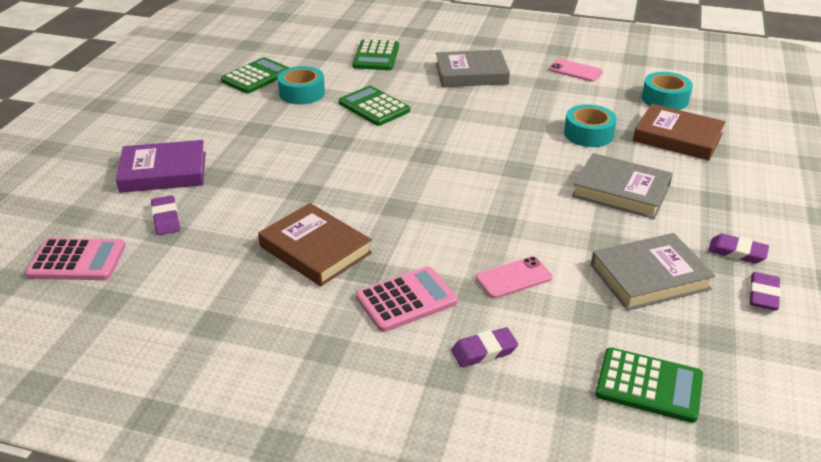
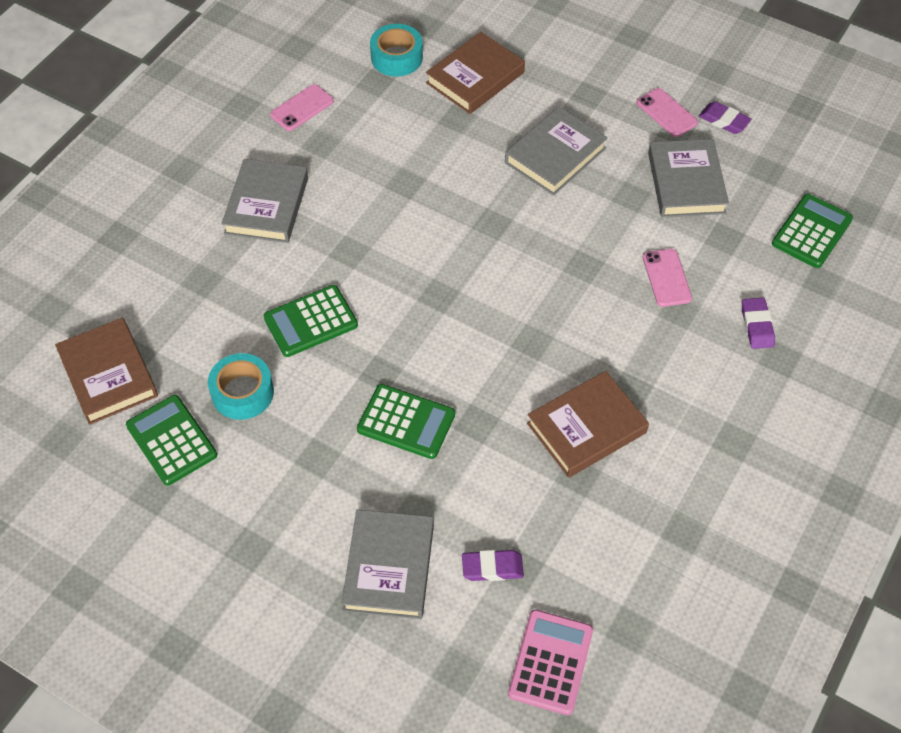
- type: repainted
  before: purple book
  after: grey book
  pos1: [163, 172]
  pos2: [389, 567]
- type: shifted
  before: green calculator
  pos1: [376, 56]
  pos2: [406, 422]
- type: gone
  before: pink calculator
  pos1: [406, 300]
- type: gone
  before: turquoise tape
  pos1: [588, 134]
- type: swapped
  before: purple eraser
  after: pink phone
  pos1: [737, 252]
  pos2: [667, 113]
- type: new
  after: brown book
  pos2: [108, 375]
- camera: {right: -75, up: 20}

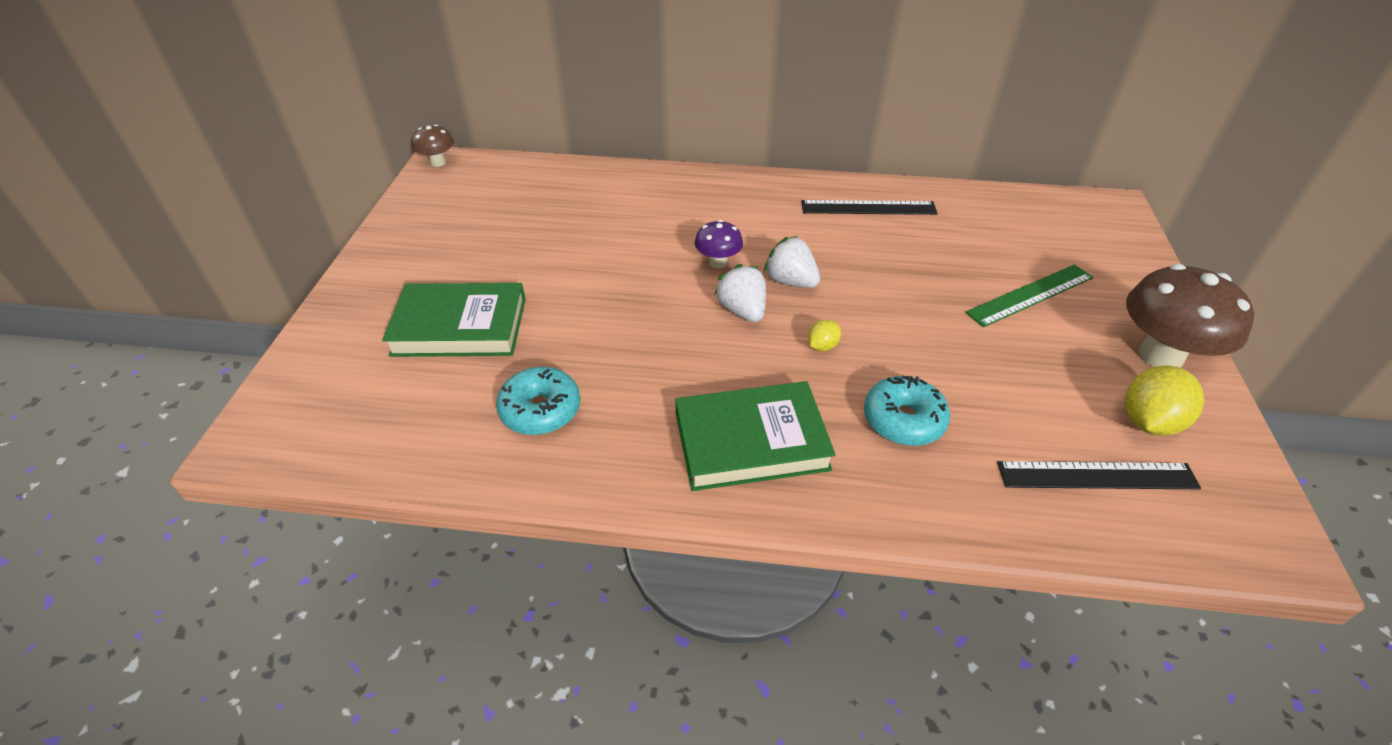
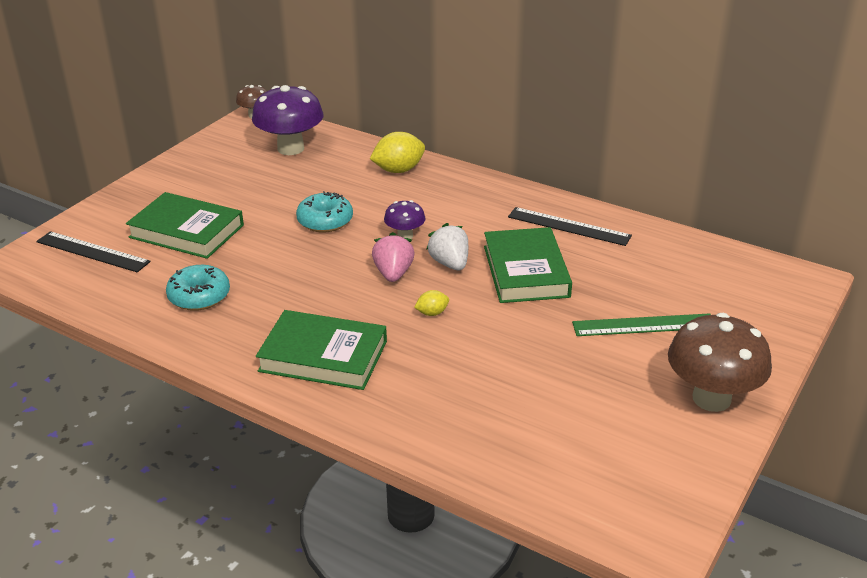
- type: repainted
  before: white strawberry
  after: pink strawberry
  pos1: [742, 311]
  pos2: [393, 273]
- type: shifted
  before: turquoise donut
  pos1: [903, 420]
  pos2: [325, 221]
- type: shifted
  before: black ruler
  pos1: [1096, 475]
  pos2: [93, 251]
- type: shifted
  before: yellow lemon
  pos1: [1148, 422]
  pos2: [398, 170]
- type: new
  after: purple mushroom
  pos2: [290, 148]
- type: new
  after: green book
  pos2: [526, 271]
- camera: {right: 25, up: -10}

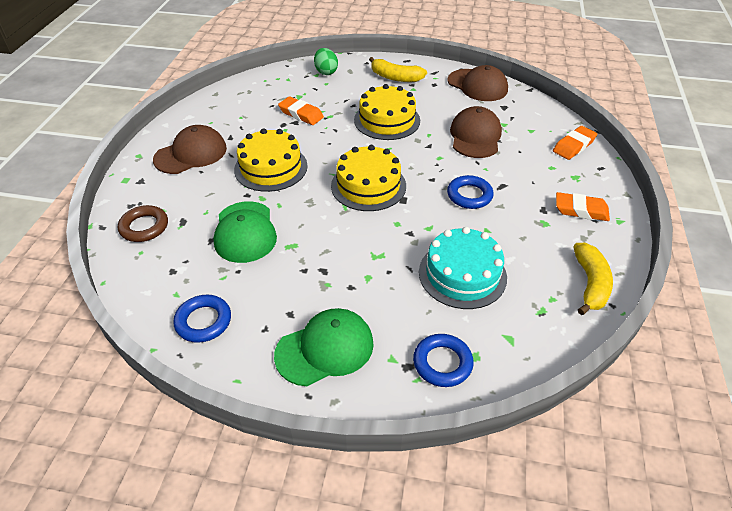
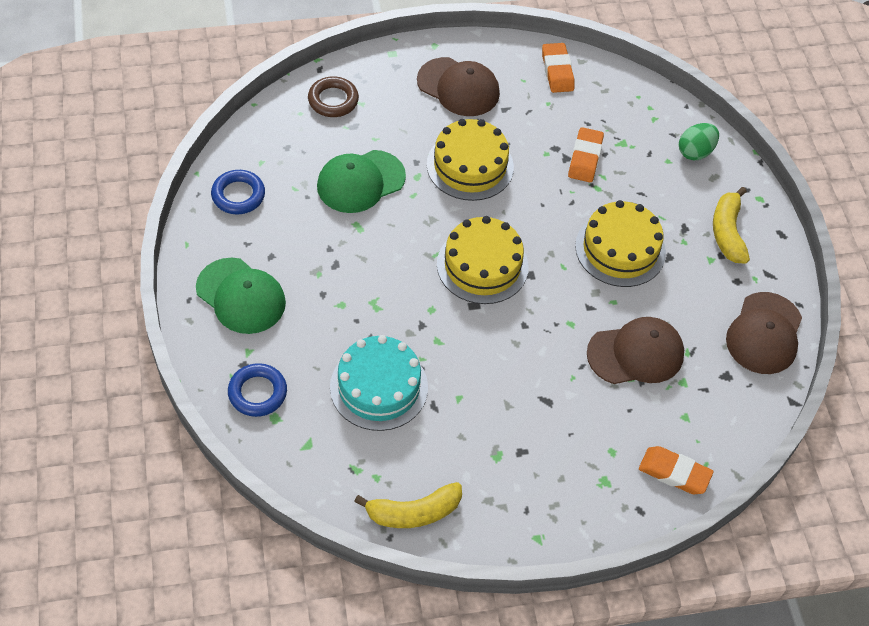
- type: gone
  before: blue ring
  pos1: [469, 195]
- type: shifted
  before: orange eraser
  pos1: [581, 210]
  pos2: [557, 71]
- camera: {right: 65, up: 10}

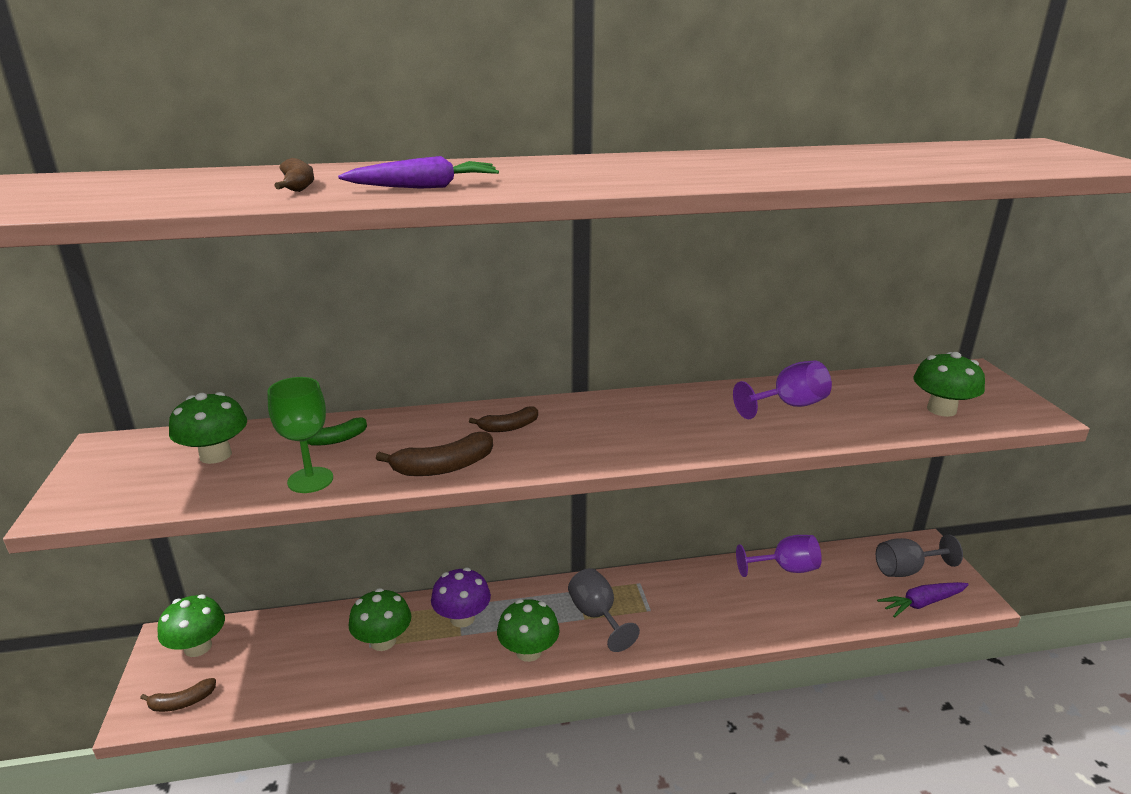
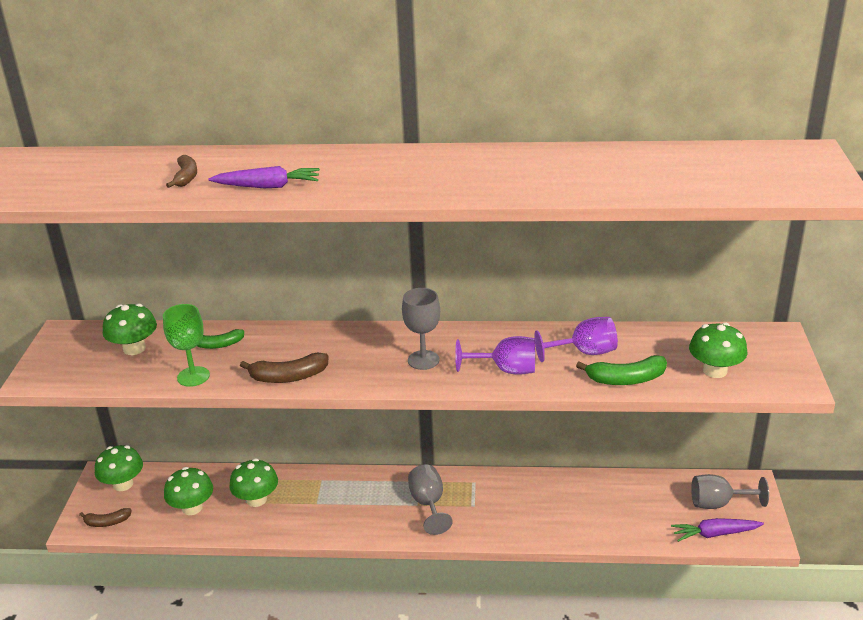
- type: gone
  before: purple mushroom
  pos1: [462, 618]
- type: gone
  before: brown banana
  pos1: [509, 427]
- type: shifted
  before: green mushroom
  pos1: [528, 651]
  pos2: [192, 508]
- type: shifted
  before: purple goblet
  pos1: [785, 569]
  pos2: [506, 370]
- type: new
  after: grey goblet
  pos2: [423, 360]
- type: new
  after: green banana
  pos2: [626, 379]
- camera: {right: 15, up: 5}

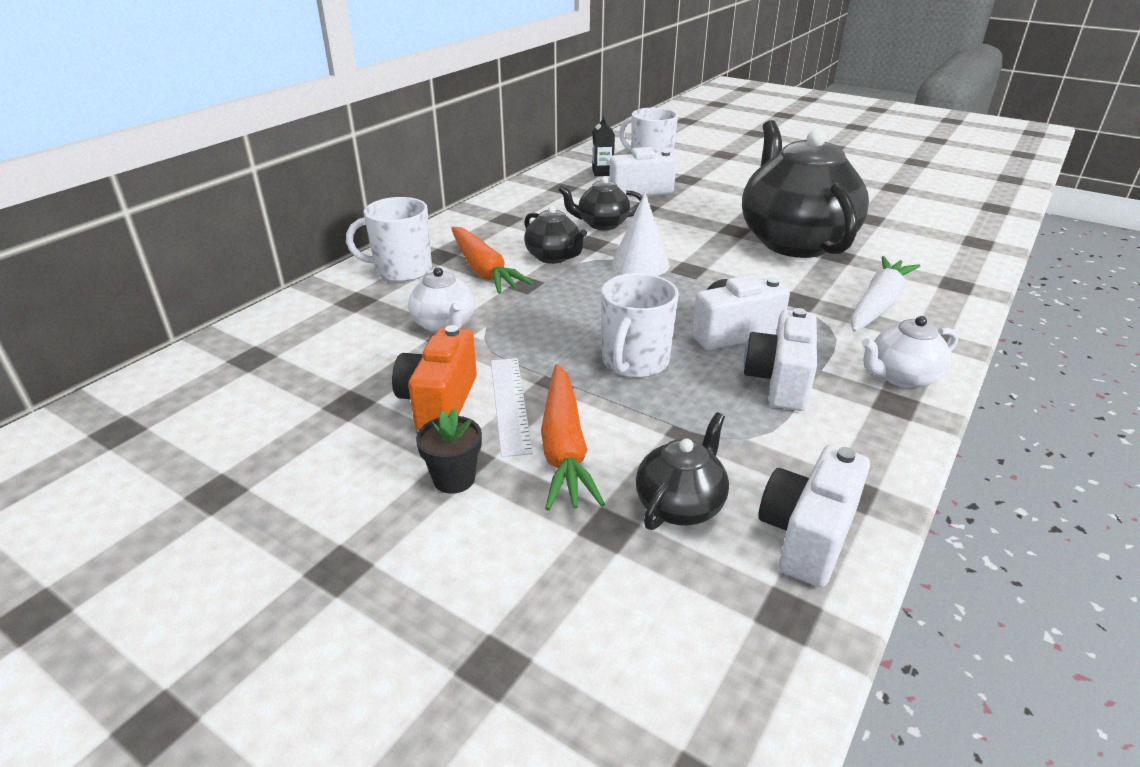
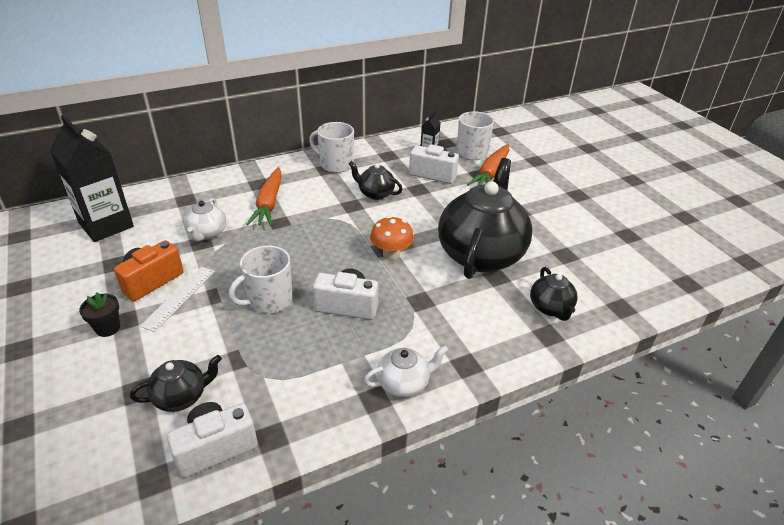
- type: shifted
  before: white mug
  pos1: [402, 270]
  pos2: [336, 164]
- type: shifted
  before: black teapot
  pos1: [553, 257]
  pos2: [550, 308]
- type: shifted
  before: orange carrot
  pos1: [564, 448]
  pos2: [491, 173]
- type: gone
  before: white cone
  pos1: [640, 264]
- type: gone
  before: white camera
  pos1: [779, 381]
- type: gone
  before: white carrot
  pos1: [878, 304]
- type: rotated
  before: white teapot
  pos1: [901, 377]
  pos2: [404, 383]
  turn: 150
- type: new
  after: black carton
  pos2: [106, 225]
- type: new
  after: orange mushroom
  pos2: [391, 253]
- camera: {right: 30, up: 5}

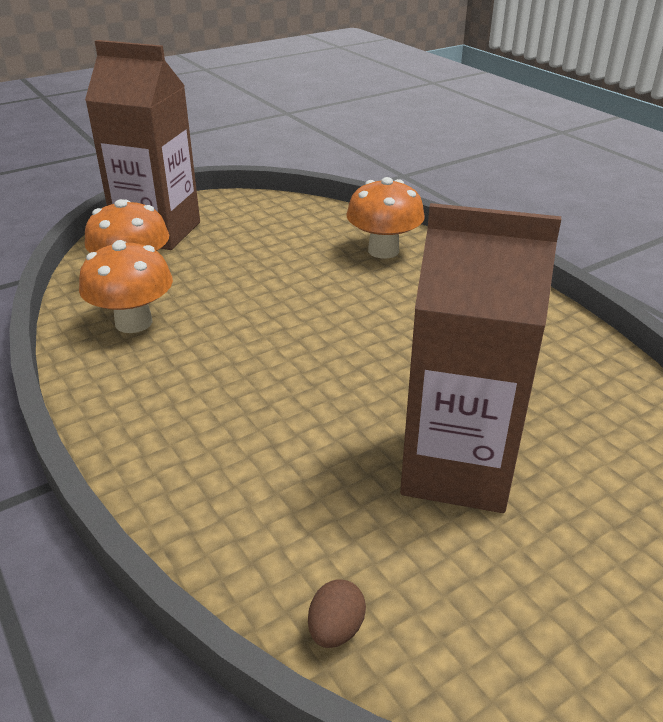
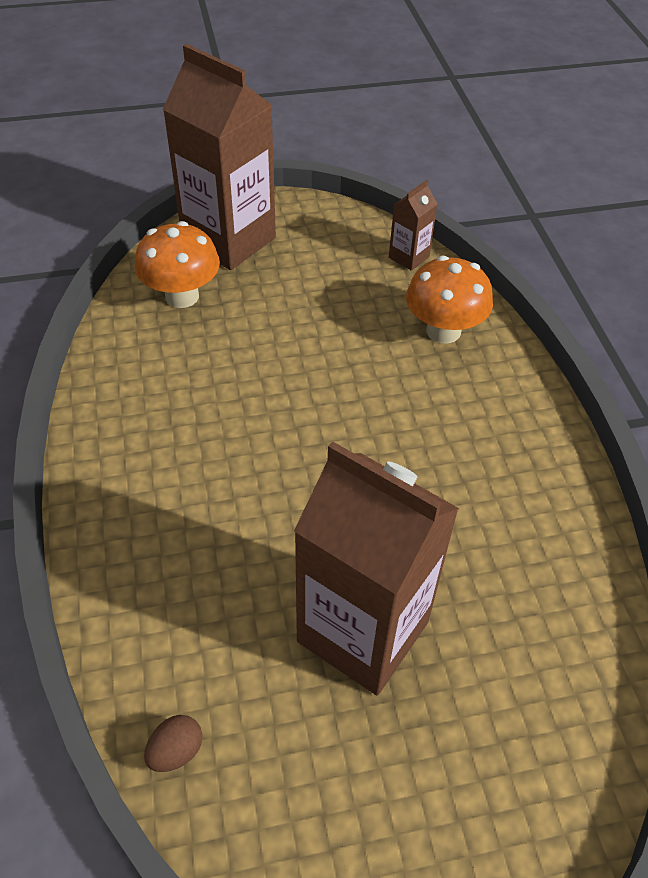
- type: gone
  before: orange mushroom
  pos1: [133, 322]
- type: new
  after: brown carton
  pos2: [409, 257]
- camera: {right: 20, up: 15}

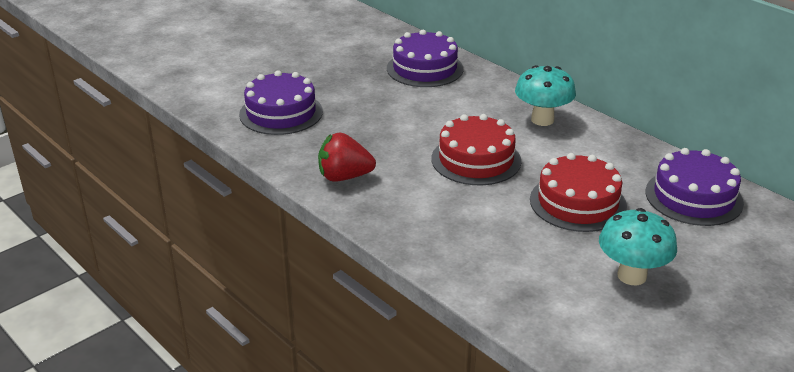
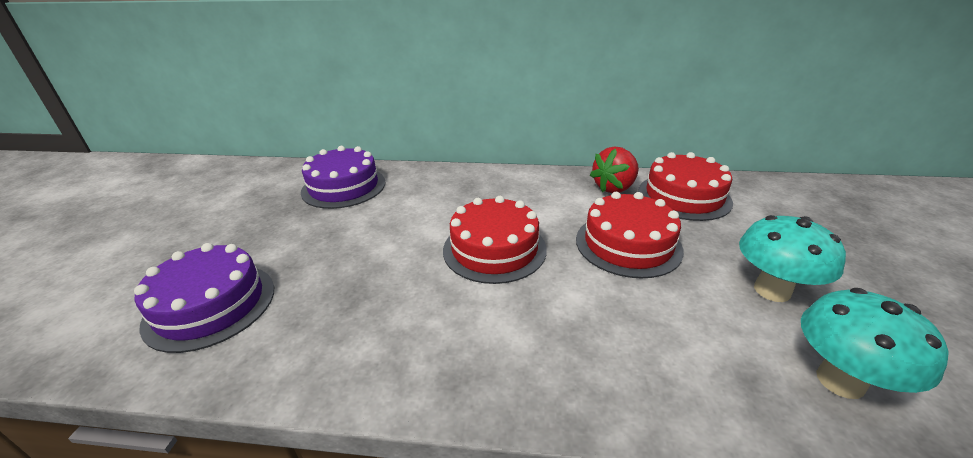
- type: shifted
  before: red strawberry
  pos1: [344, 177]
  pos2: [614, 188]
- type: shifted
  before: turquoise mushroom
  pos1: [542, 120]
  pos2: [840, 381]
- type: repainted
  before: purple cake
  after: red cake
  pos1: [693, 197]
  pos2: [683, 196]
- camera: {right: -40, up: 0}

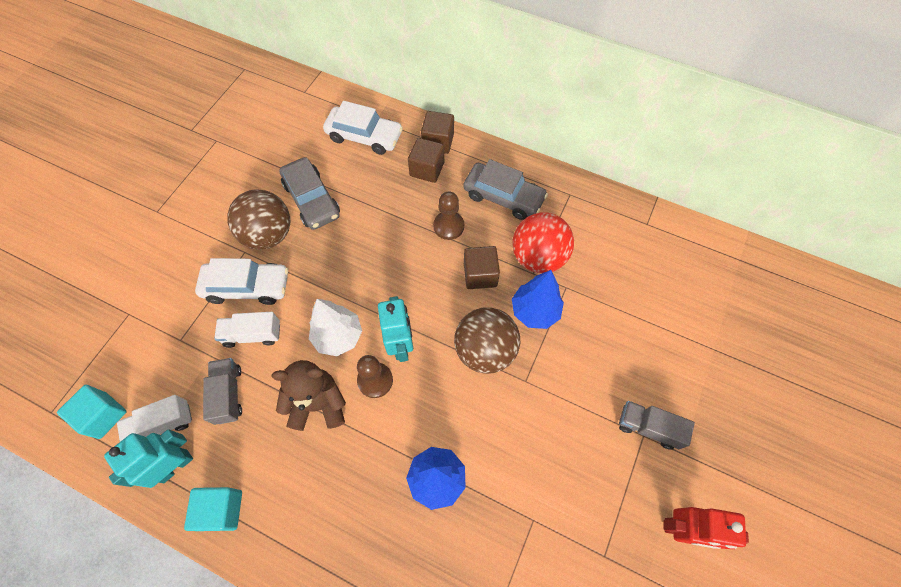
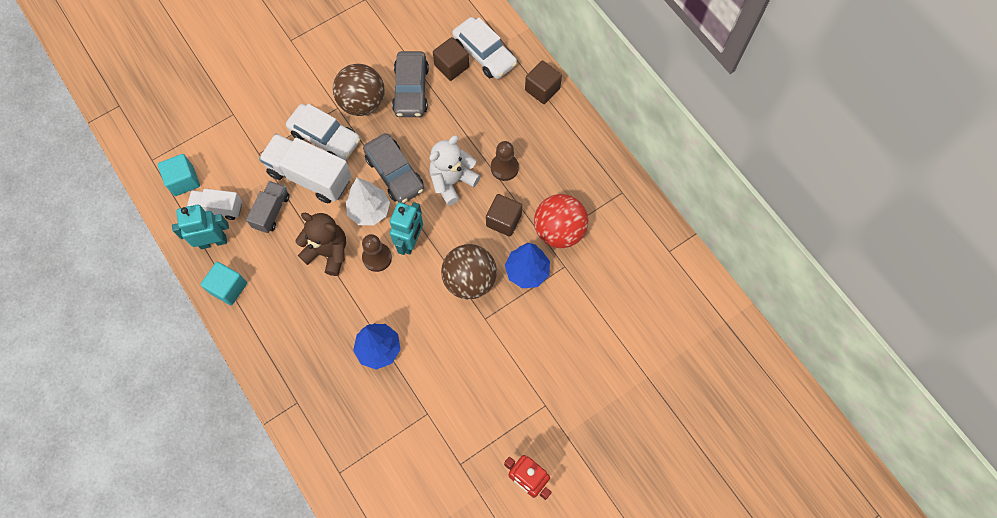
- type: scaled
  before: white truck
  pos1: [252, 334]
  pos2: [310, 176]
  scale: 1.74
- type: shifted
  before: brown cube
  pos1: [427, 169]
  pos2: [451, 66]
- type: shifted
  before: grey car
  pos1: [503, 197]
  pos2: [394, 173]
- type: gone
  before: grey truck
  pos1: [648, 427]
- type: new
  after: white teddy bear
  pos2: [452, 181]
- camera: {right: 30, up: 5}

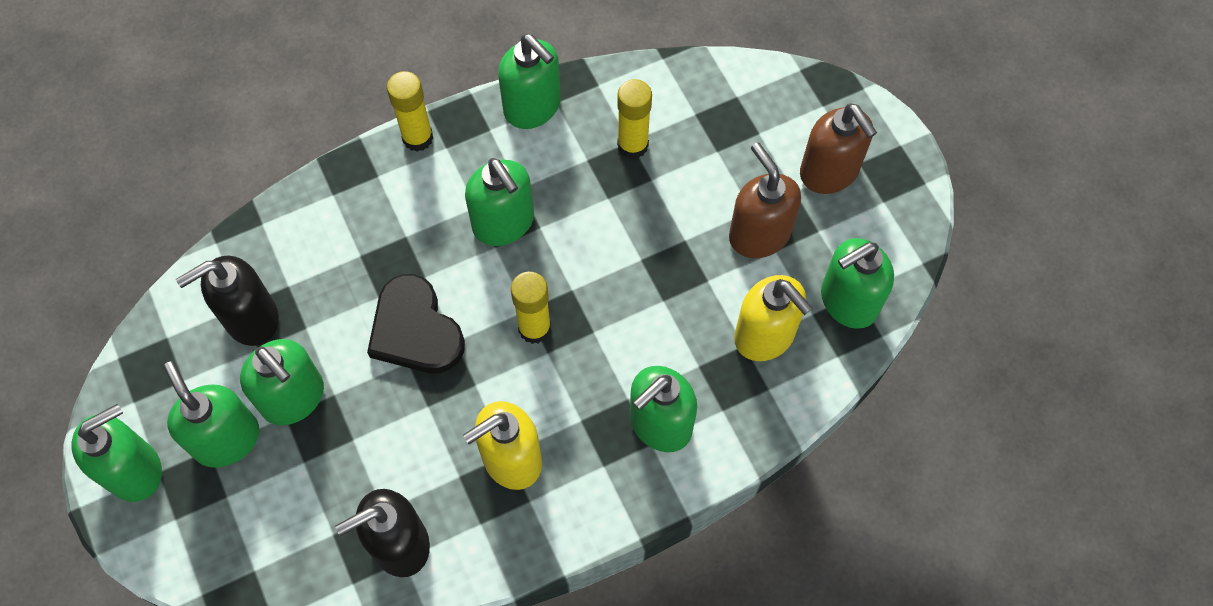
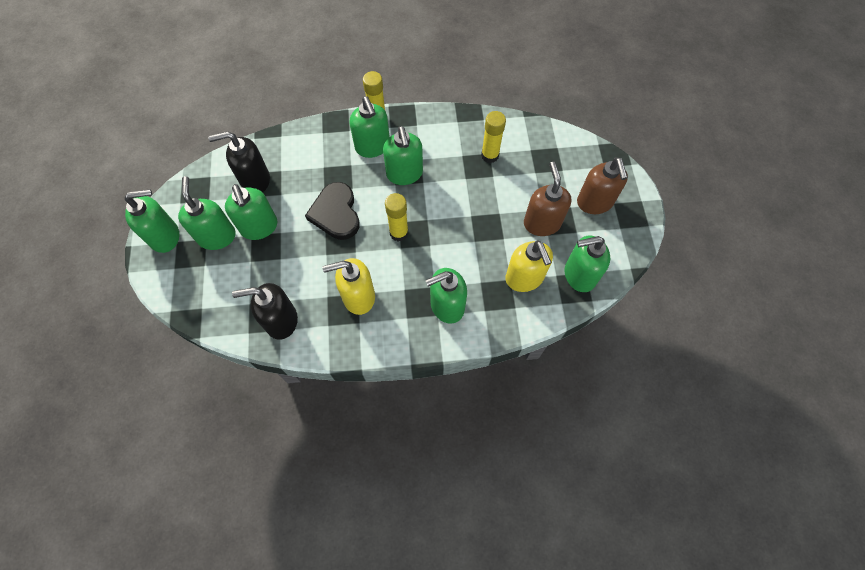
- type: shifted
  before: green soap dispenser
  pos1: [533, 107]
  pos2: [372, 146]
- camera: {right: 20, up: 0}

